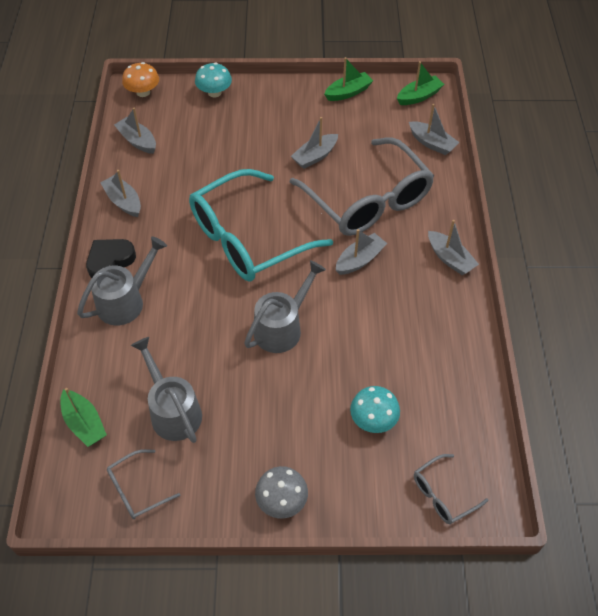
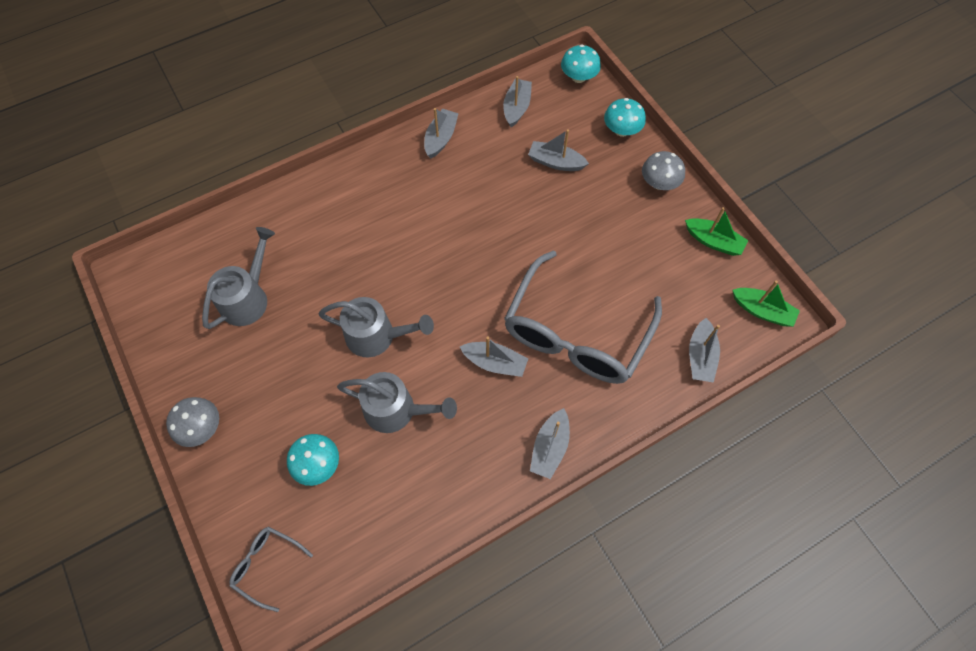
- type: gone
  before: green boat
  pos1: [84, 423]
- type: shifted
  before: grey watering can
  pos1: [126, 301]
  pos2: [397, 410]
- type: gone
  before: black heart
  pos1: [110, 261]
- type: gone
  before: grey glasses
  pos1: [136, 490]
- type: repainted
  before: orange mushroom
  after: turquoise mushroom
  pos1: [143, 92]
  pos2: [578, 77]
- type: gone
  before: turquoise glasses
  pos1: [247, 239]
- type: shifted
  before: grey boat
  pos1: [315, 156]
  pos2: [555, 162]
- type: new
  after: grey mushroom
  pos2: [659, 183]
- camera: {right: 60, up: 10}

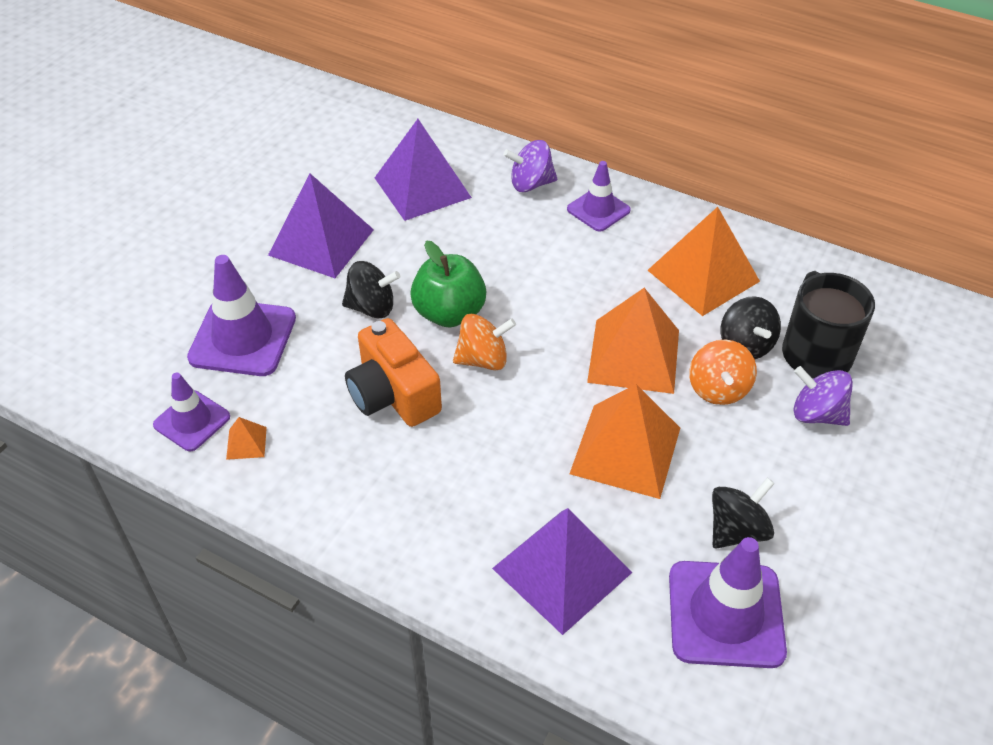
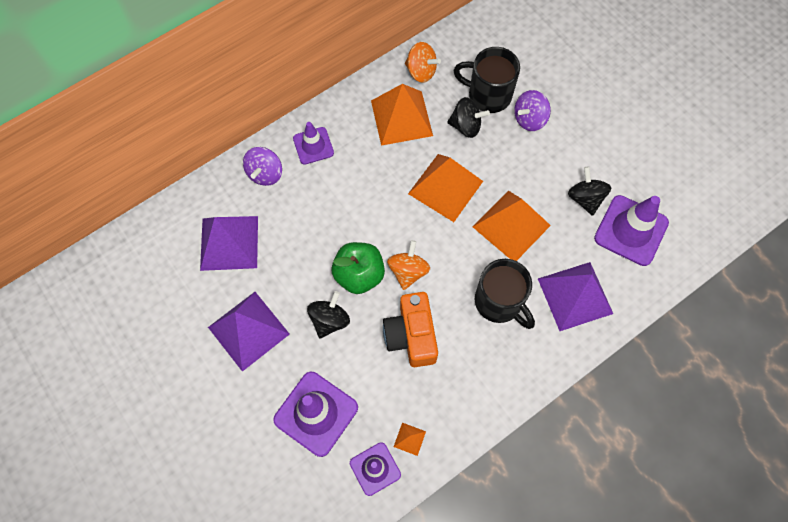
- type: rotated
  before: orange camera
  pos1: [393, 394]
  pos2: [411, 335]
  turn: 90
- type: shifted
  before: orange spinning top
  pos1: [718, 389]
  pos2: [421, 71]
- type: new
  after: black mug
  pos2: [499, 302]
- camera: {right: -65, up: 20}

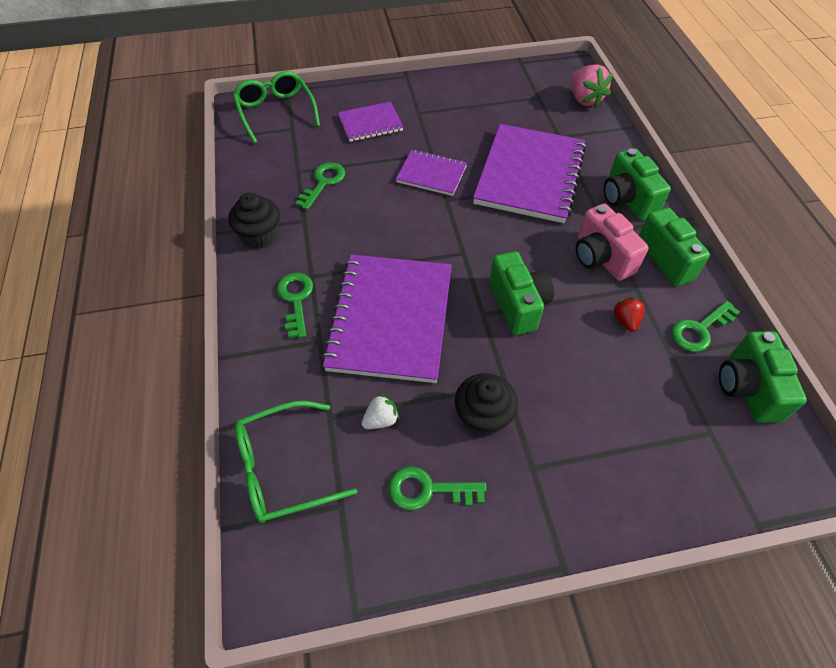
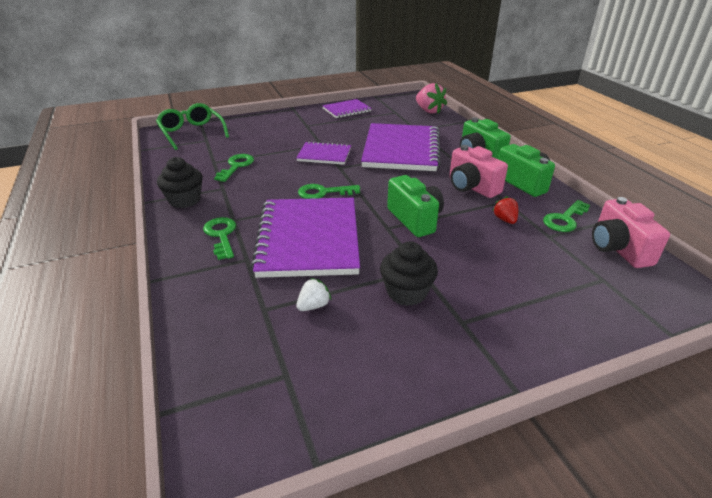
- type: gone
  before: green glasses
  pos1: [283, 468]
- type: shifted
  before: purple notebook
  pos1: [370, 123]
  pos2: [346, 110]
- type: shifted
  before: green key
  pos1: [428, 490]
  pos2: [323, 192]
- type: repainted
  before: green camera
  after: pink camera
  pos1: [747, 388]
  pos2: [618, 249]
- camera: {right: -10, up: -20}

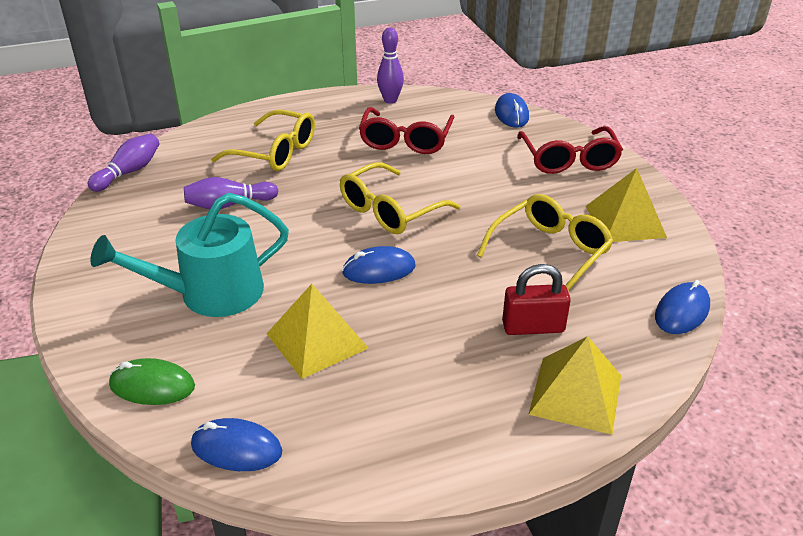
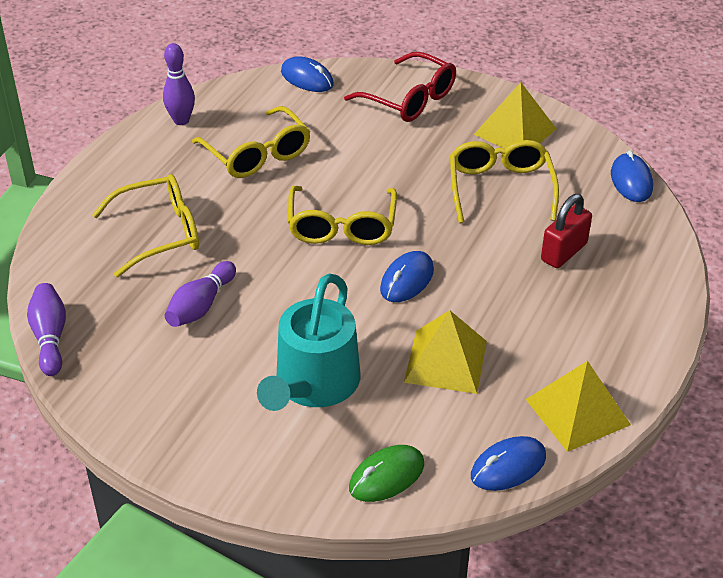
- type: repainted
  before: red glasses
  after: yellow glasses
  pos1: [405, 141]
  pos2: [257, 155]
- type: shifted
  before: yellow pyramid
  pos1: [575, 394]
  pos2: [577, 412]
- camera: {right: -45, up: 5}

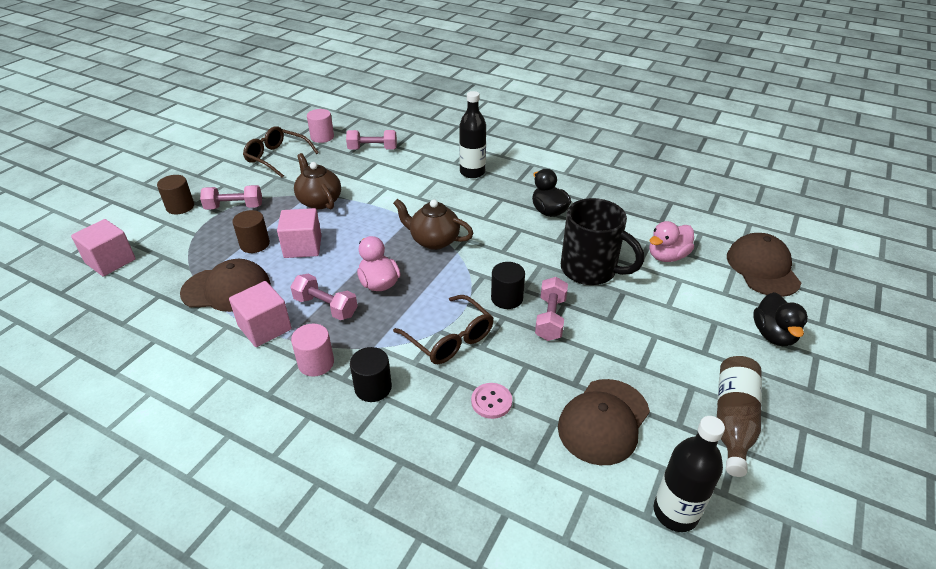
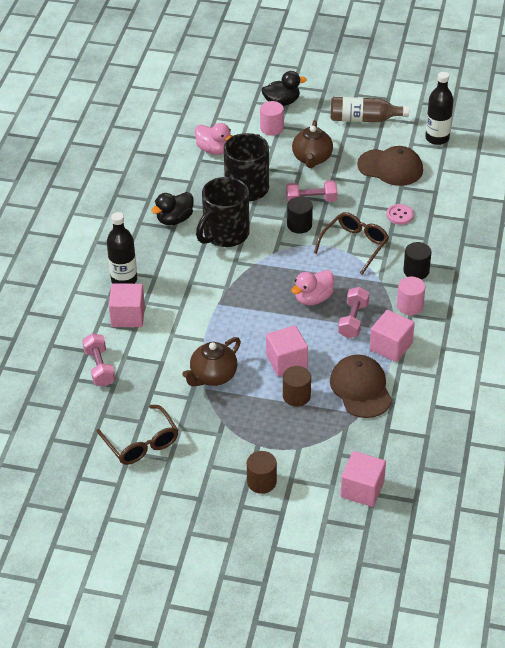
- type: gone
  before: pink dumbbell
  pos1: [234, 207]
- type: rotated
  before: brown glasses
  pos1: [277, 157]
  pos2: [141, 443]
  turn: -45
- type: shifted
  before: pink cylinder
  pos1: [322, 137]
  pos2: [271, 128]
- type: shifted
  before: brown teapot
  pos1: [433, 240]
  pos2: [312, 159]
- type: gone
  before: brown cap
  pos1: [762, 268]
- type: new
  after: pink cube
  pos2: [128, 316]
- type: new
  after: black mug
  pos2: [225, 234]
- camera: {right: -105, up: 5}

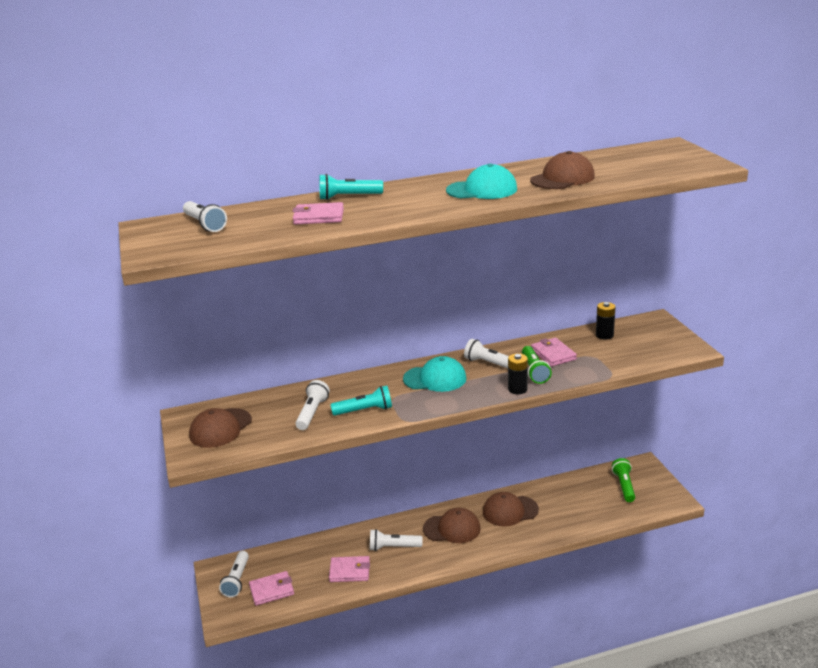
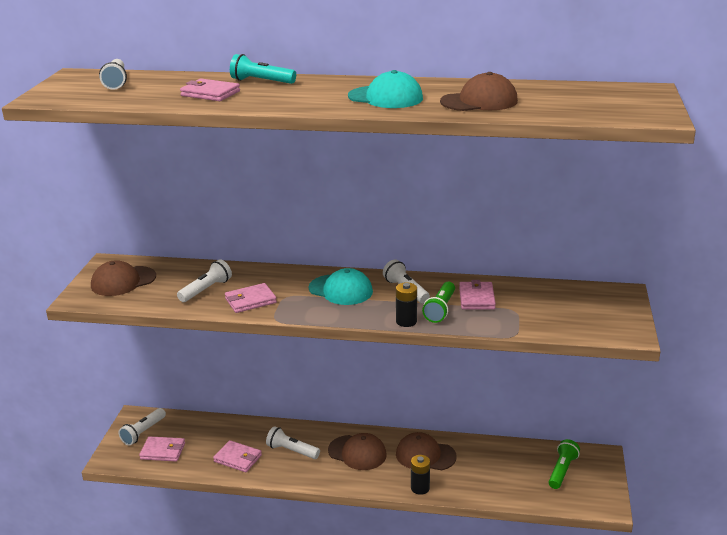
- type: swapped
  before: turquoise flashlight
  after: pink wallet
  pos1: [364, 410]
  pos2: [250, 301]
- type: shifted
  before: black battery
  pos1: [604, 335]
  pos2: [420, 488]
- camera: {right: 25, up: 0}

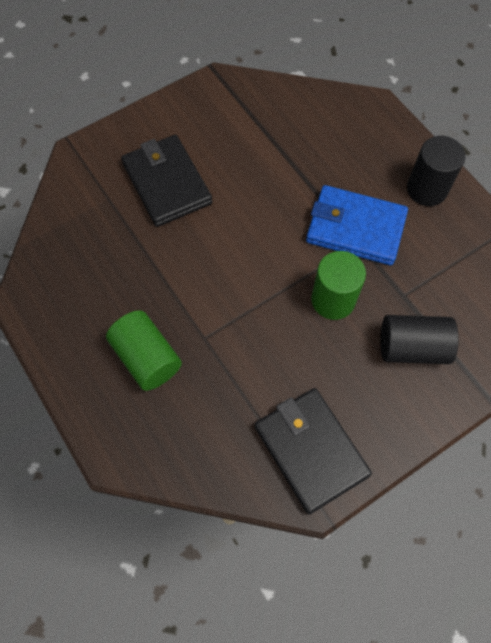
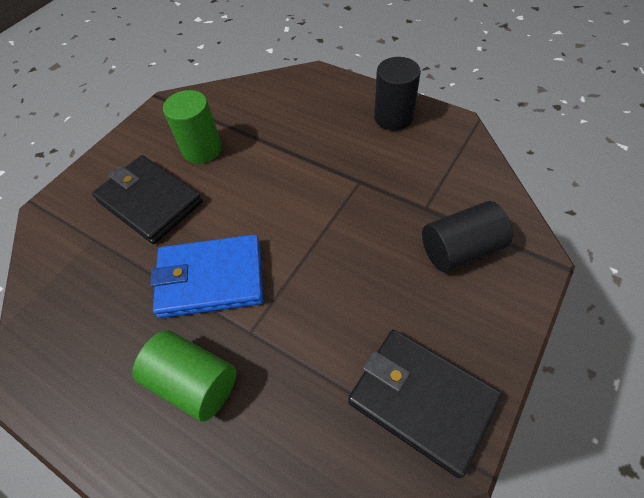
- type: shifted
  before: blue wallet
  pos1: [355, 228]
  pos2: [210, 279]
- type: shifted
  before: green cylinder
  pos1: [333, 300]
  pos2: [202, 149]
- camera: {right: -20, up: -10}

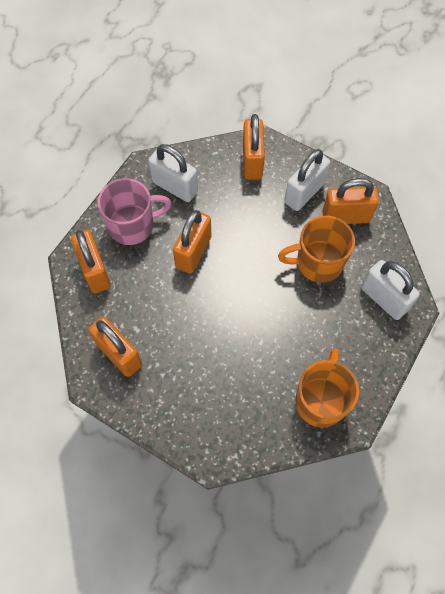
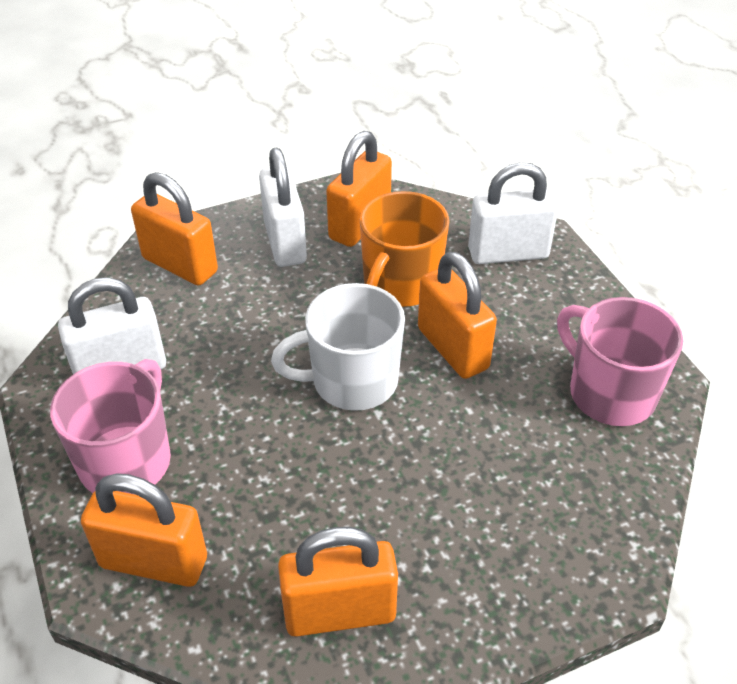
- type: shifted
  before: orange padlock
  pos1: [193, 252]
  pos2: [453, 348]
- type: repainted
  before: orange mug
  after: pink mug
  pos1: [320, 400]
  pos2: [609, 393]
- type: new
  after: white mug
  pos2: [352, 381]
- camera: {right: -55, up: -20}

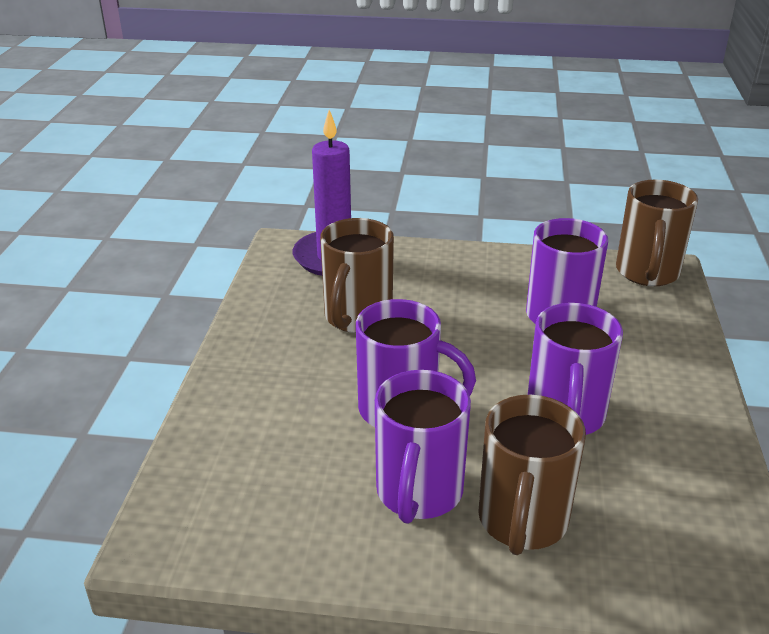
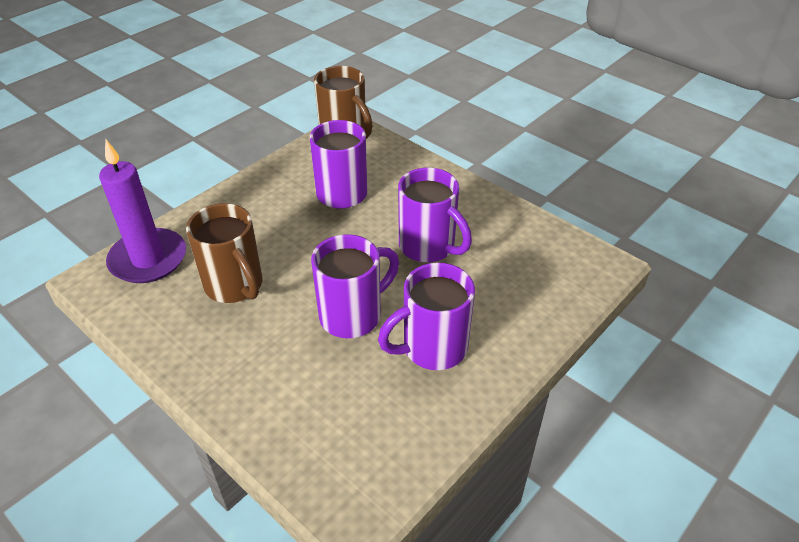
- type: rotated
  before: purple mug
  pos1: [418, 493]
  pos2: [432, 348]
  turn: 105
- type: gone
  before: brown mug
  pos1: [522, 522]
- camera: {right: -55, up: 10}

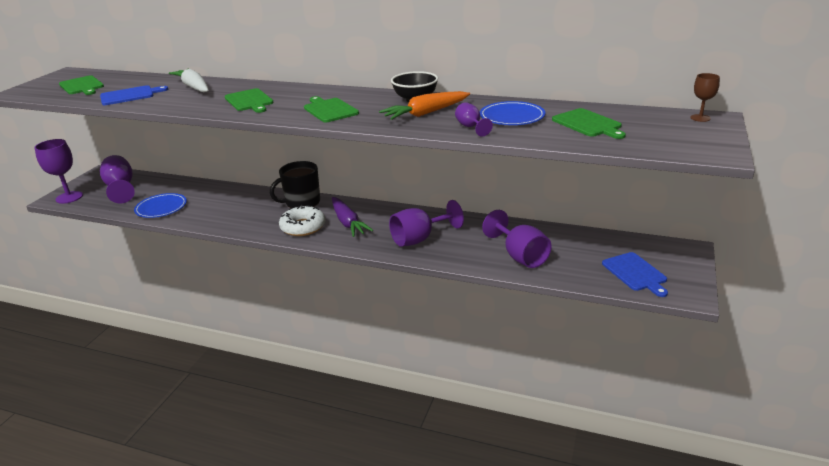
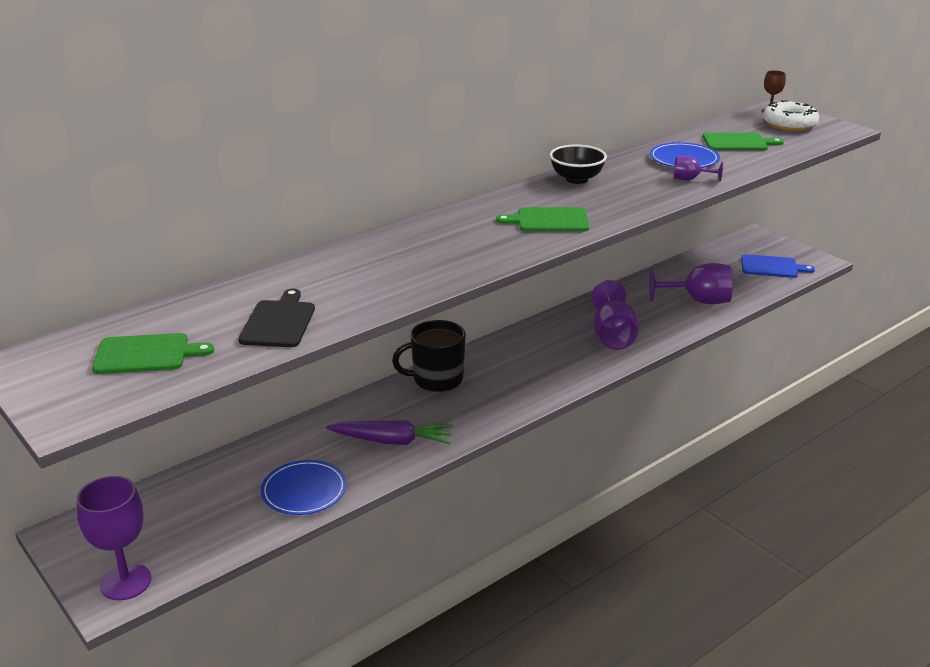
- type: repainted
  before: blue cutting board
  after: black cutting board
  pos1: [130, 95]
  pos2: [279, 322]
- type: gone
  before: purple goblet
  pos1: [121, 188]
- type: gone
  before: white carrot
  pos1: [194, 87]
- type: gone
  before: green cutting board
  pos1: [249, 101]
- type: rotated
  before: black mug
  pos1: [302, 202]
  pos2: [436, 379]
  turn: 75
- type: shifted
  before: white donut
  pos1: [303, 227]
  pos2: [789, 124]
- type: shifted
  before: purple carrot
  pos1: [348, 223]
  pos2: [392, 441]
- type: gone
  before: orange carrot
  pos1: [426, 113]
- camera: {right: -60, up: 0}

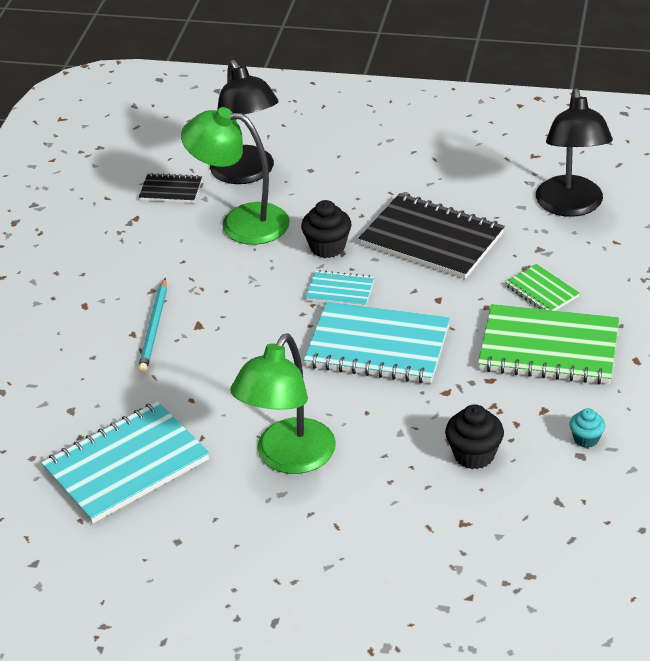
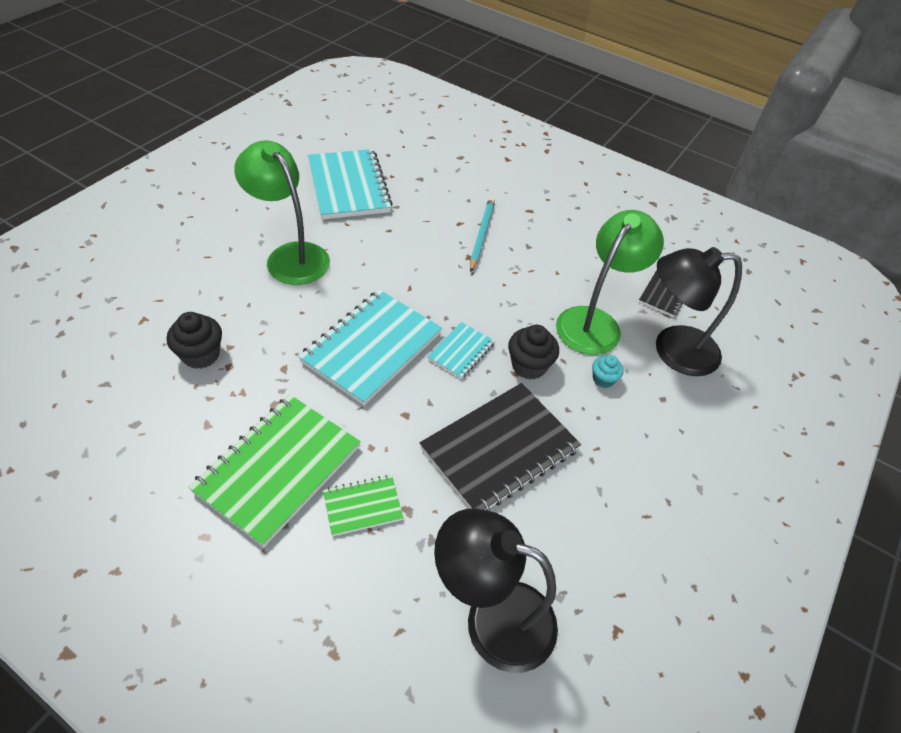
- type: rotated
  before: turquoise pencil
  pos1: [154, 328]
  pos2: [481, 235]
  turn: 75
- type: shifted
  before: turquoise cupcake
  pos1: [586, 439]
  pos2: [603, 379]
- camera: {right: 105, up: 10}

